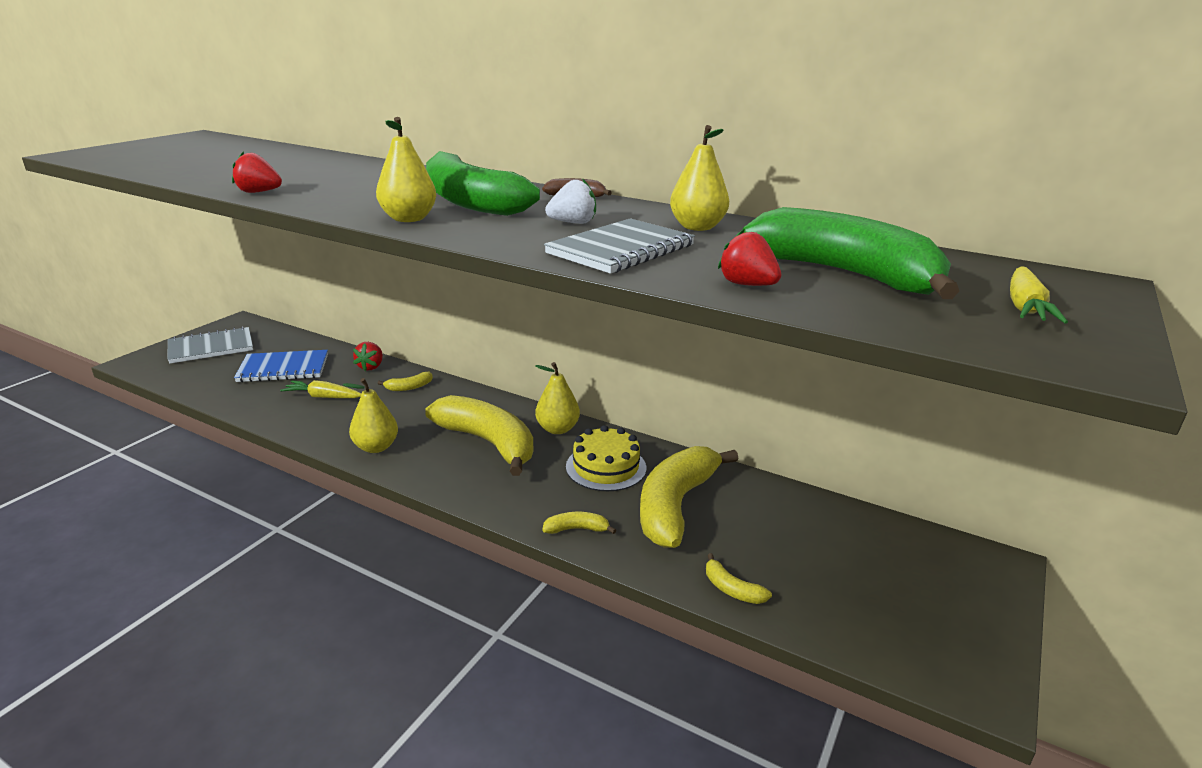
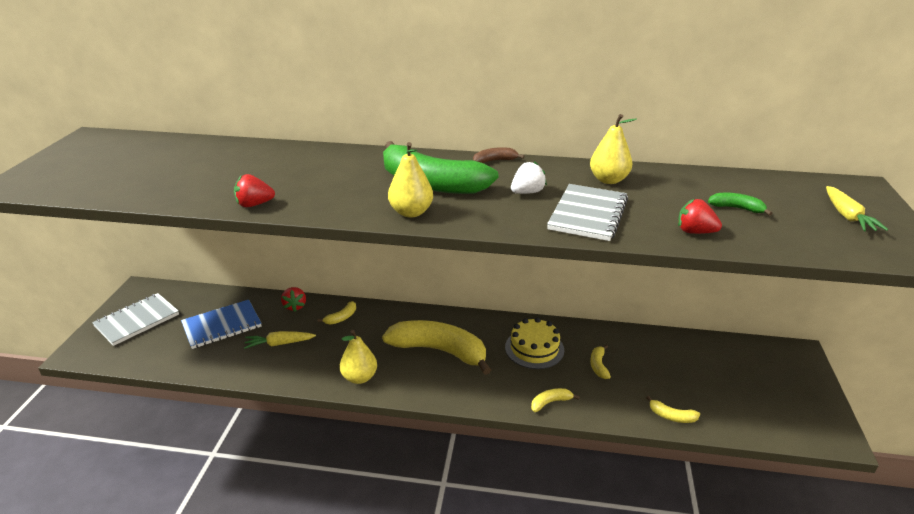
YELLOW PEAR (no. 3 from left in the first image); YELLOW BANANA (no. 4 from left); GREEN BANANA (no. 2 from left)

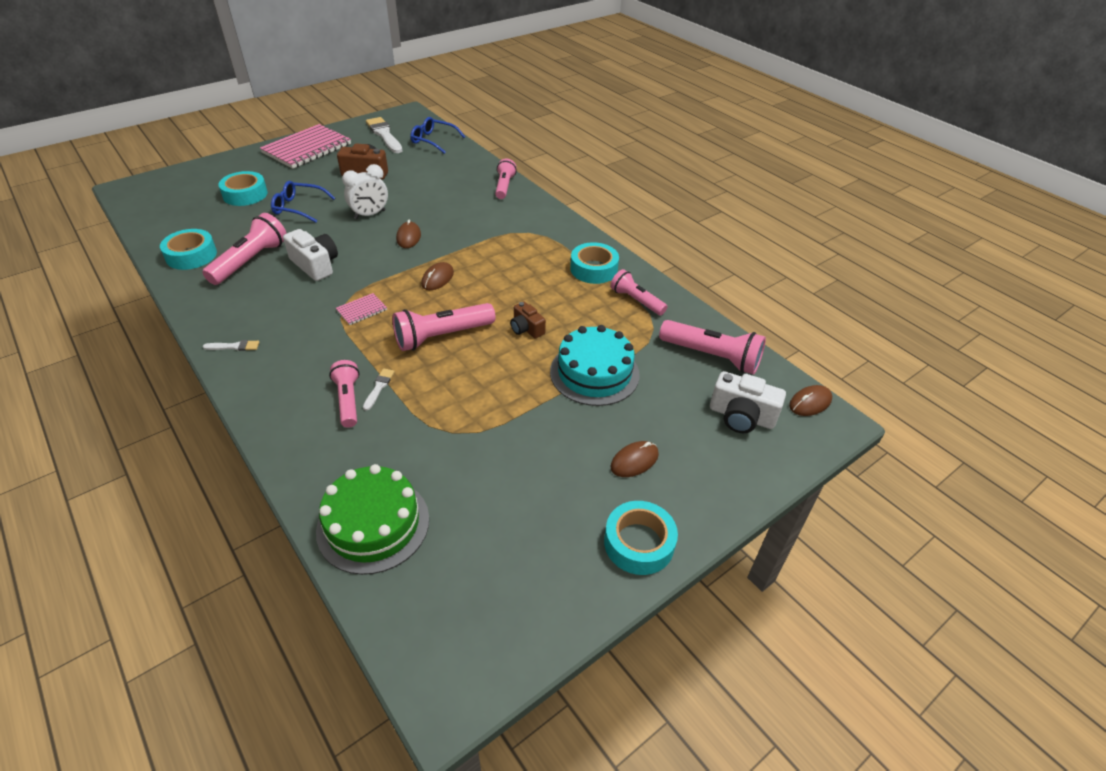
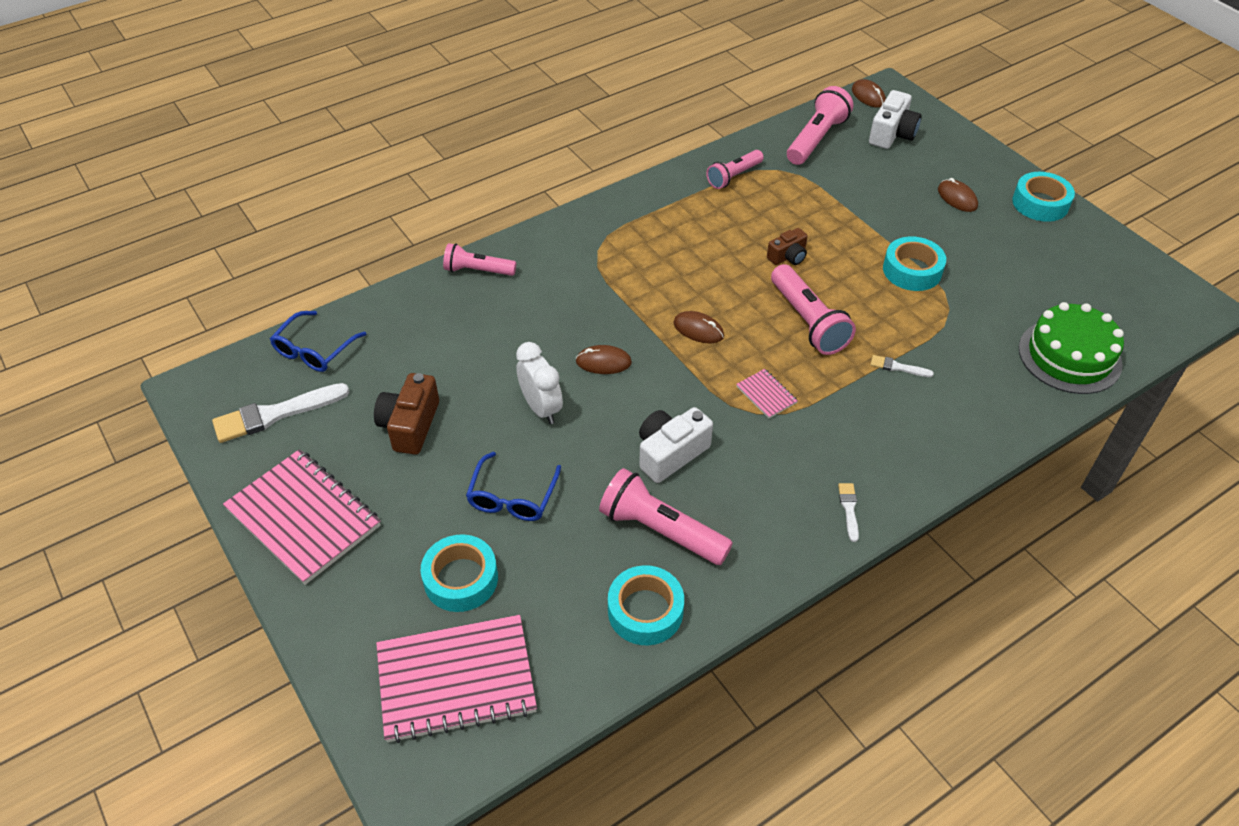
PINK FLASHLIGHT (no. 2 from left in the first image); TURQUOISE CAKE; PINK NOTEBOOK (no. 2 from left); TURQUOISE TAPE (no. 3 from left)

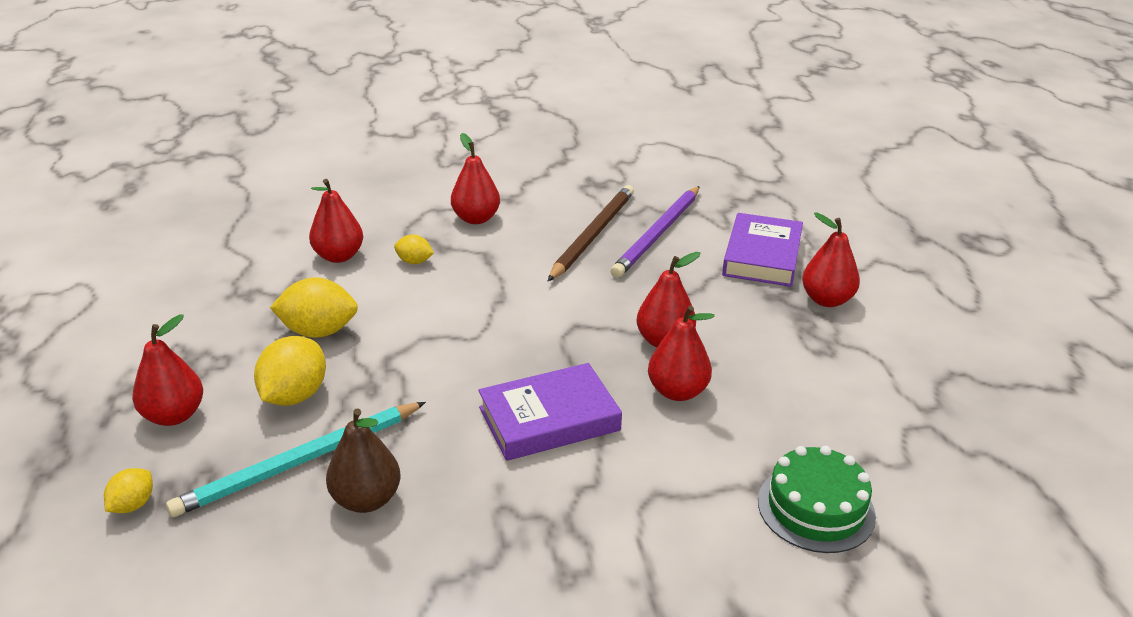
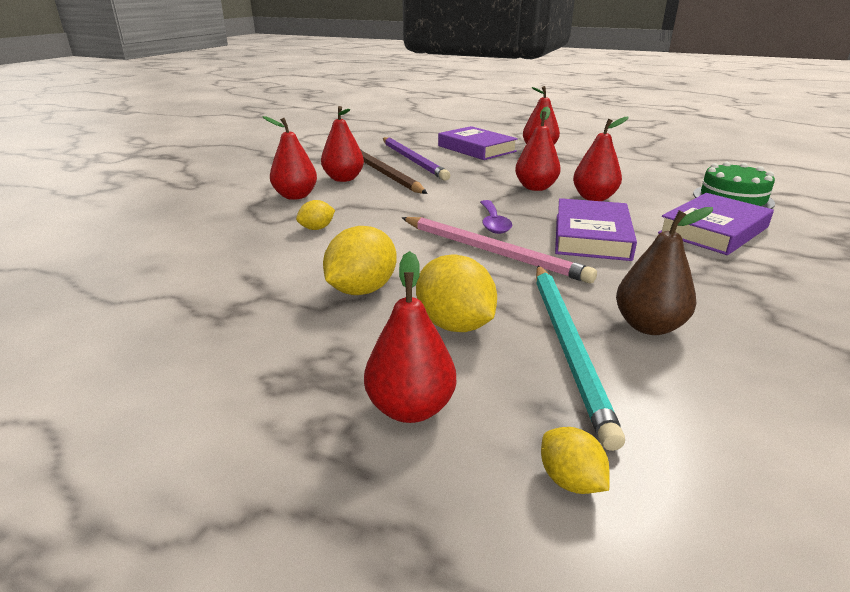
PINK PENCIL; PURPLE SPOON; PURPLE BOOK (no. 3 from left); RED PEAR (no. 2 from left)

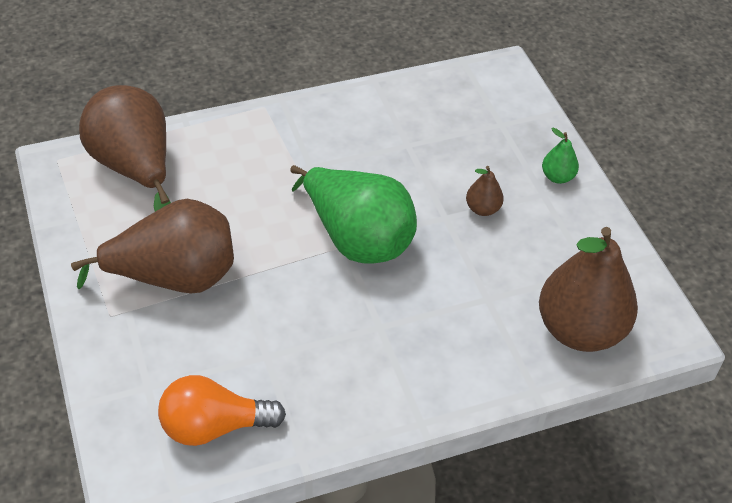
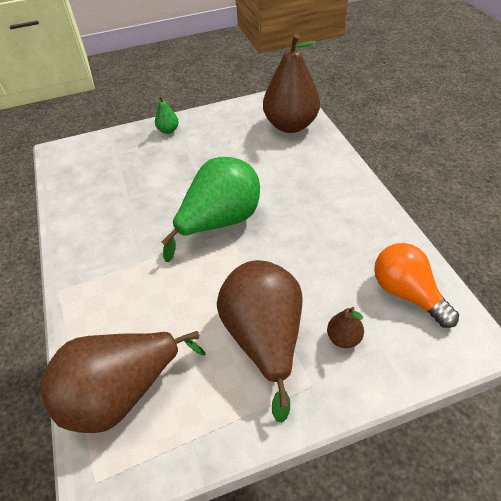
BROWN PEAR (no. 4 from left); ORANGE LIGHT BULB

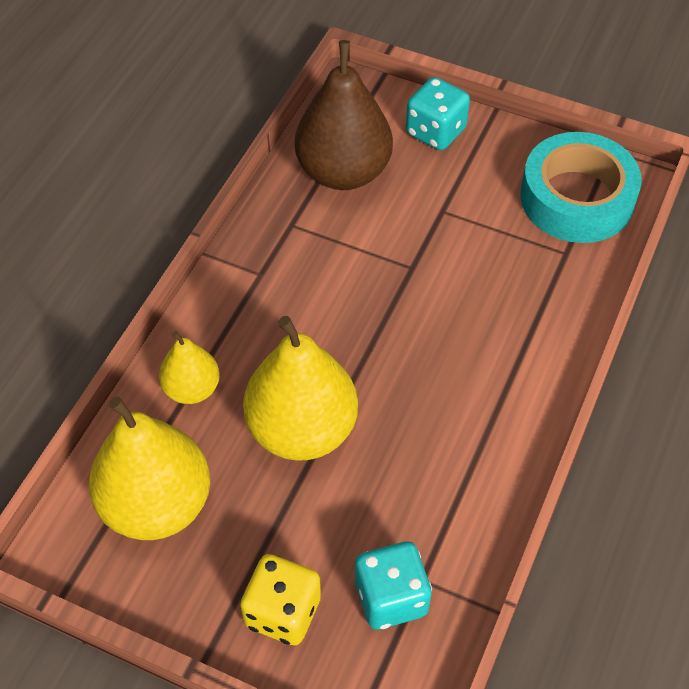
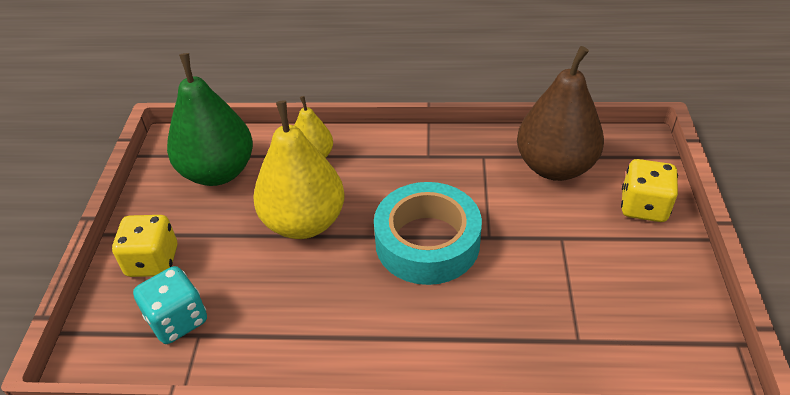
TURQUOISE TAPE; GREEN PEAR; YELLOW DICE (no. 2 from left)

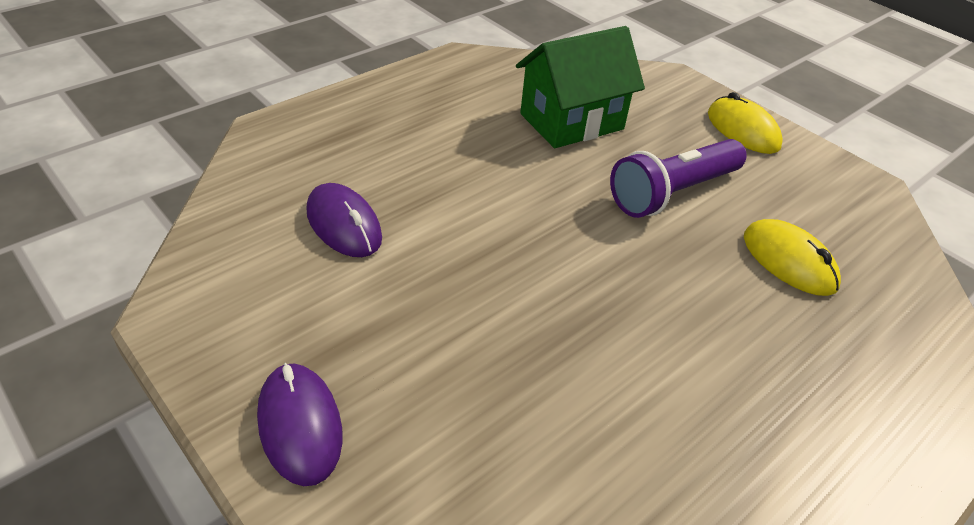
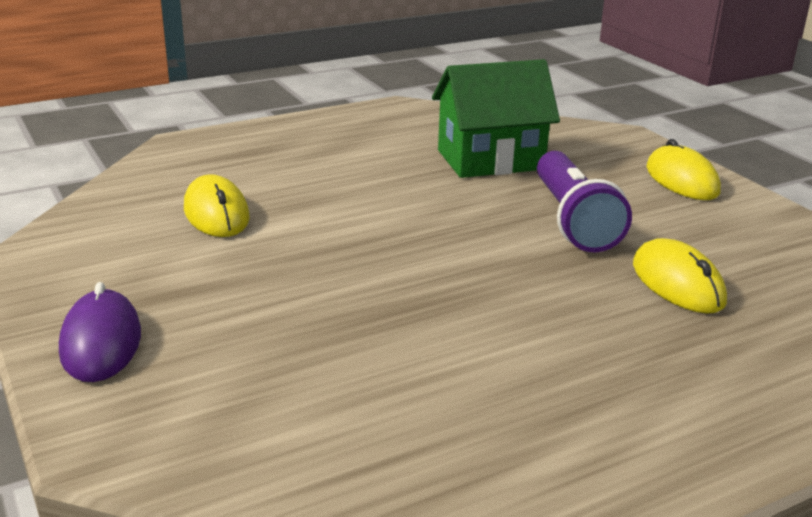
YELLOW MOUSE (no. 1 from left); PURPLE FLASHLIGHT

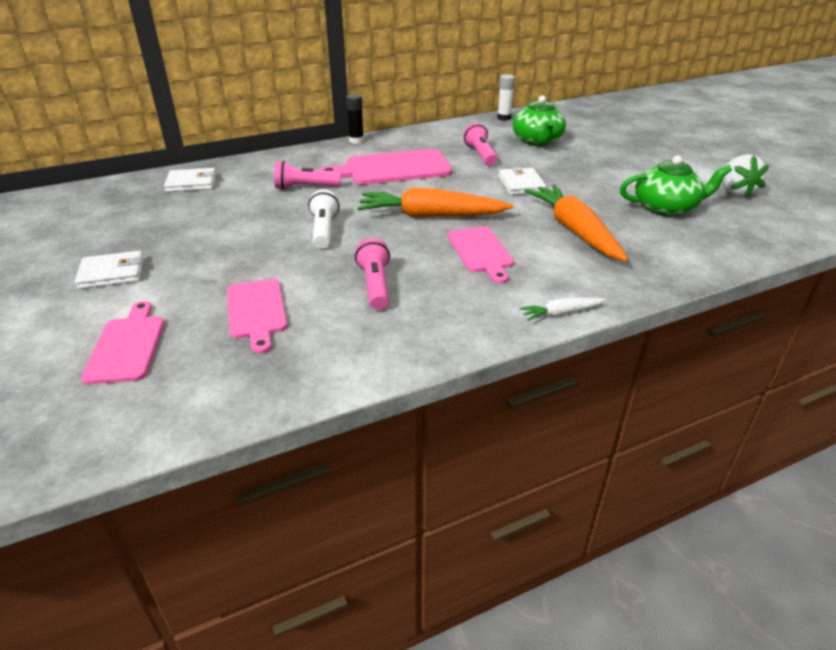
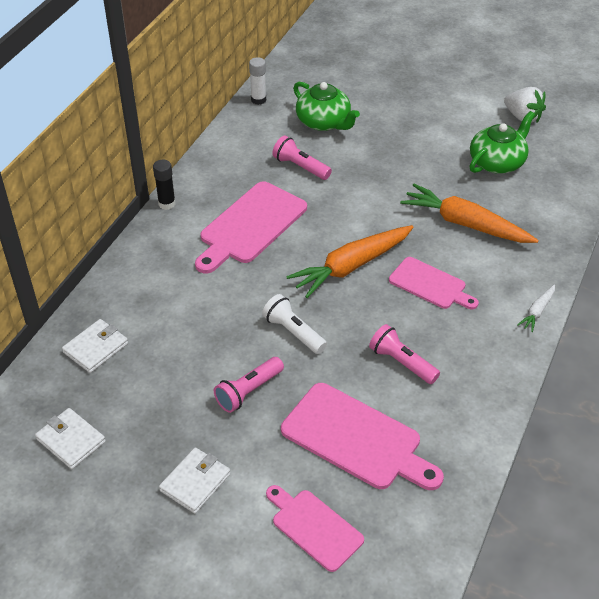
PINK FLASHLIGHT (no. 1 from left); WHITE WALLET (no. 1 from left); PINK CUTTING BOARD (no. 3 from left)

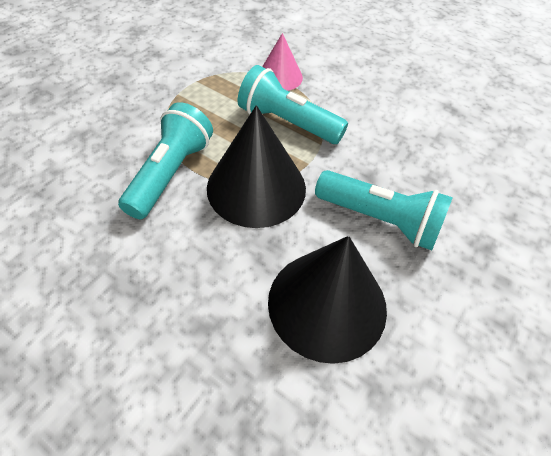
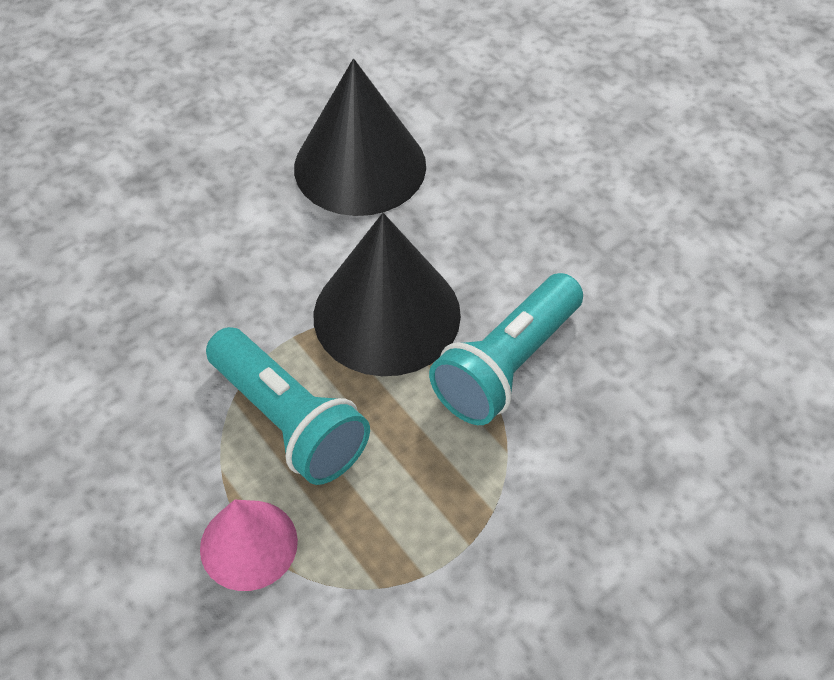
TURQUOISE FLASHLIGHT (no. 3 from left in the first image)

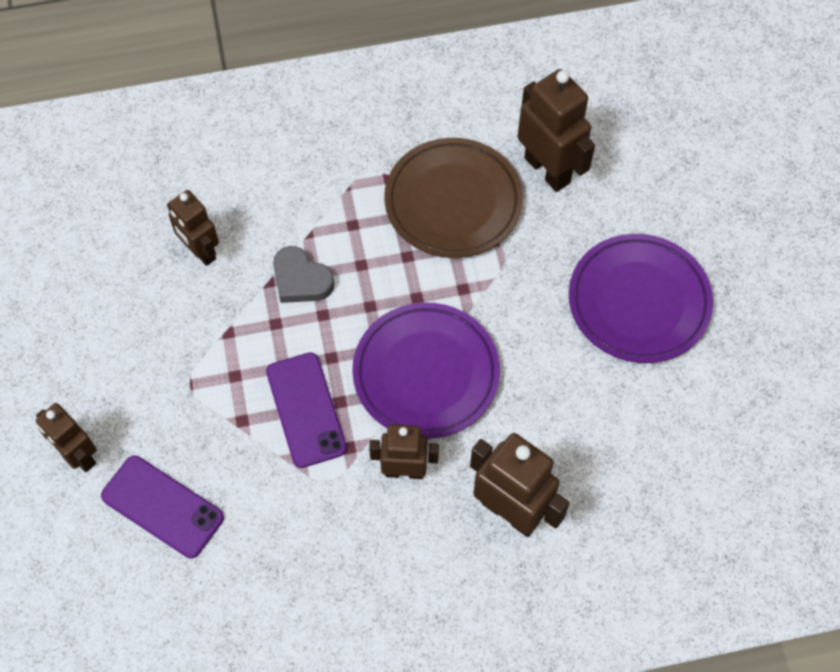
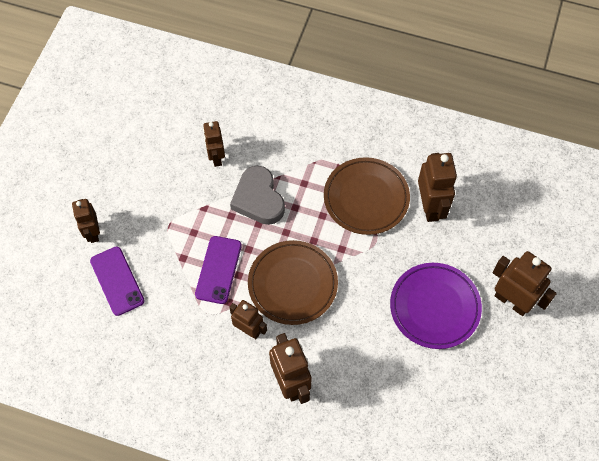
BROWN ROBOT (no. 6 from left); BROWN PLATE (no. 1 from left); GREY HEART

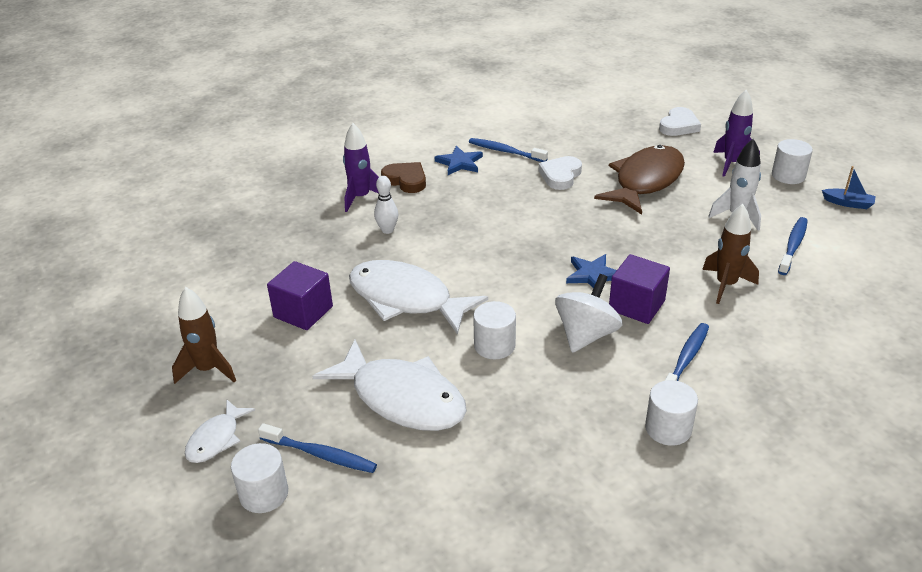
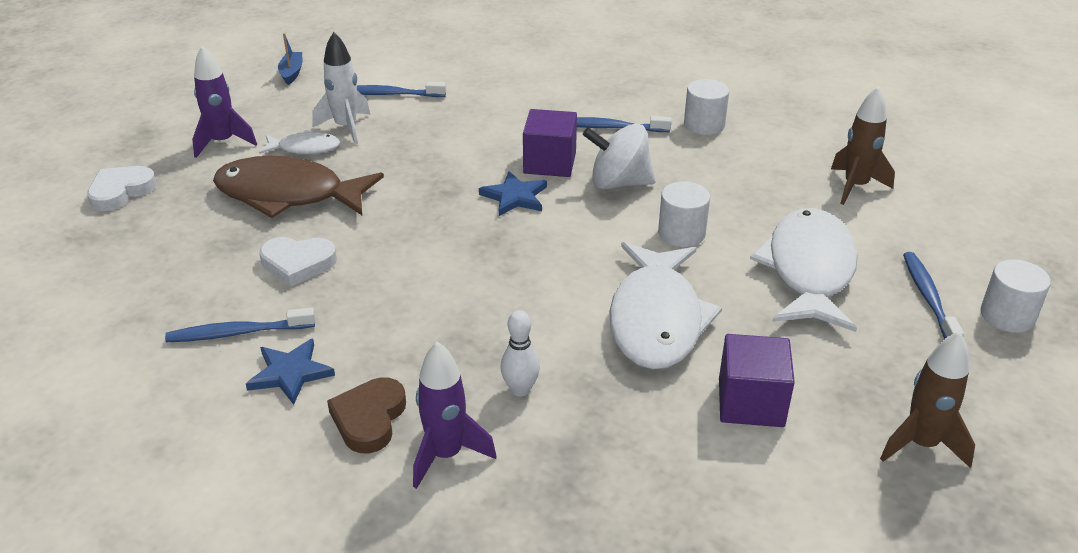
WHITE CYLINDER (no. 4 from left in the first image); WHITE FISH (no. 1 from left); BROWN ROCKET (no. 1 from left); BLUE TOOTHBRUSH (no. 1 from left); WHITE HEART (no. 1 from left)

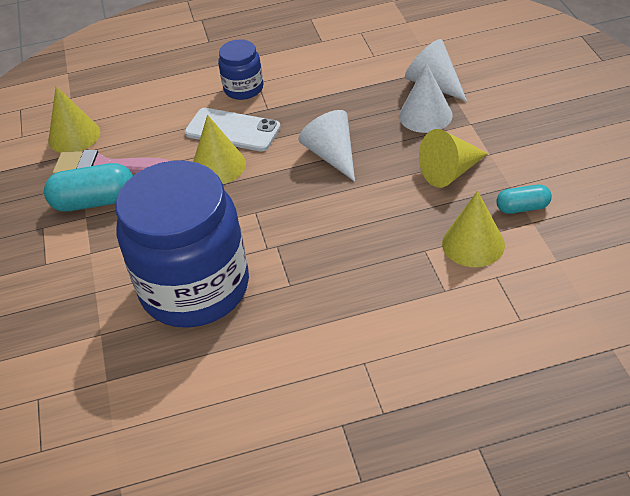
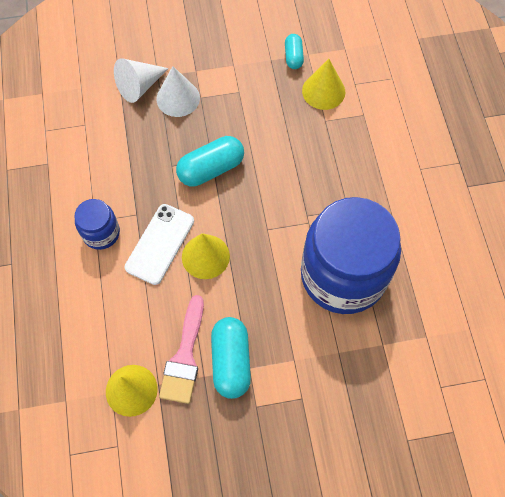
YELLOW CONE (no. 3 from left in the first image); TURQUOISE CAPSULE (no. 1 from left)

